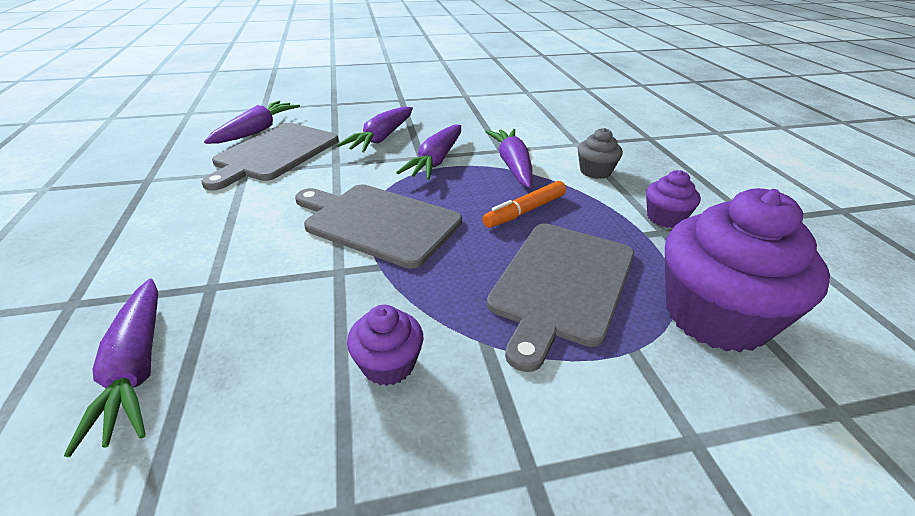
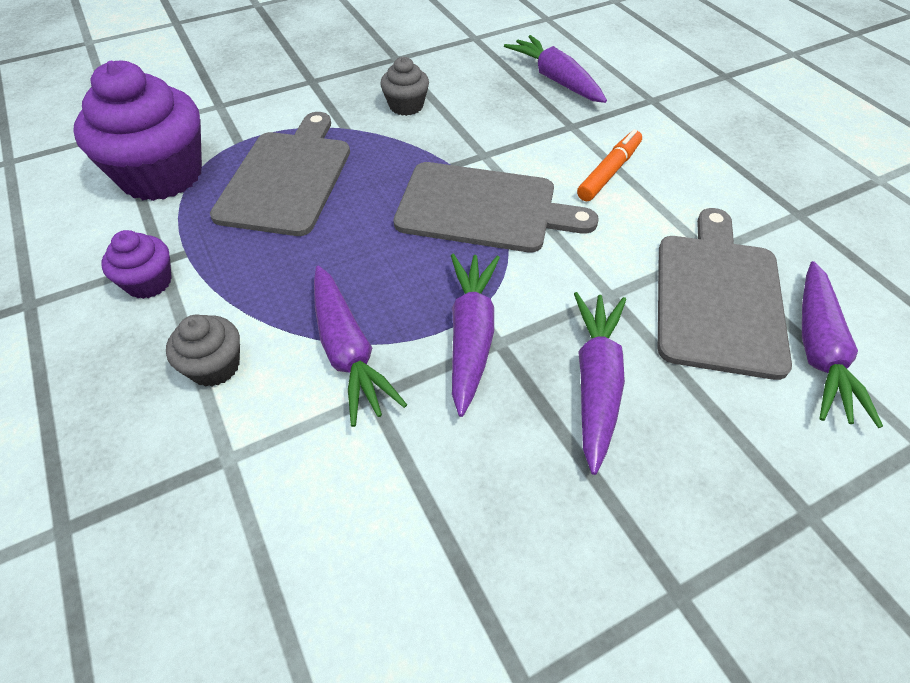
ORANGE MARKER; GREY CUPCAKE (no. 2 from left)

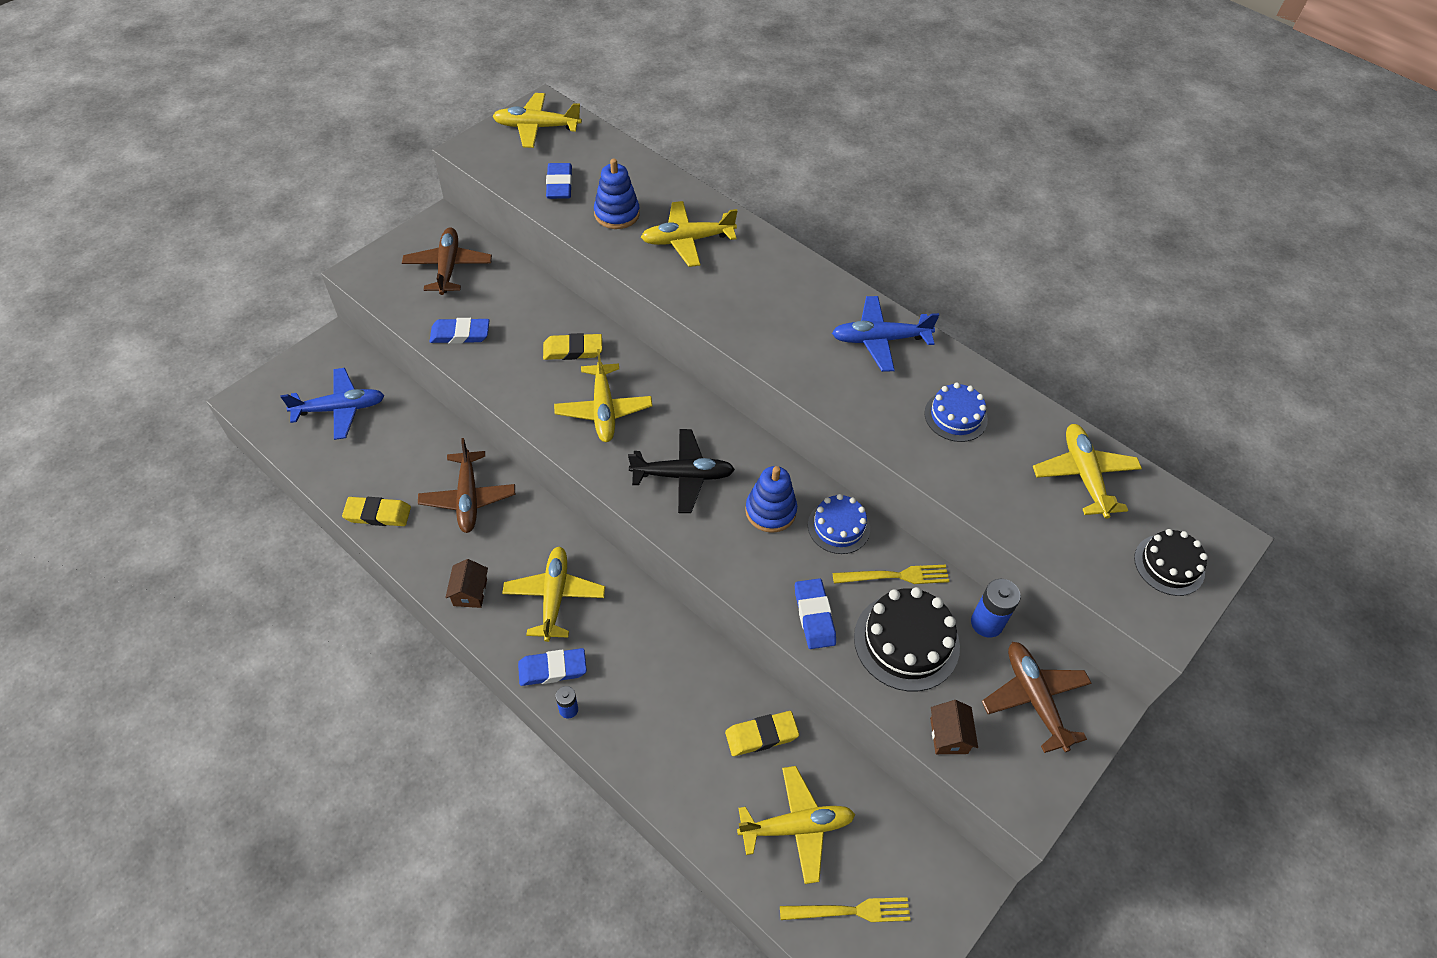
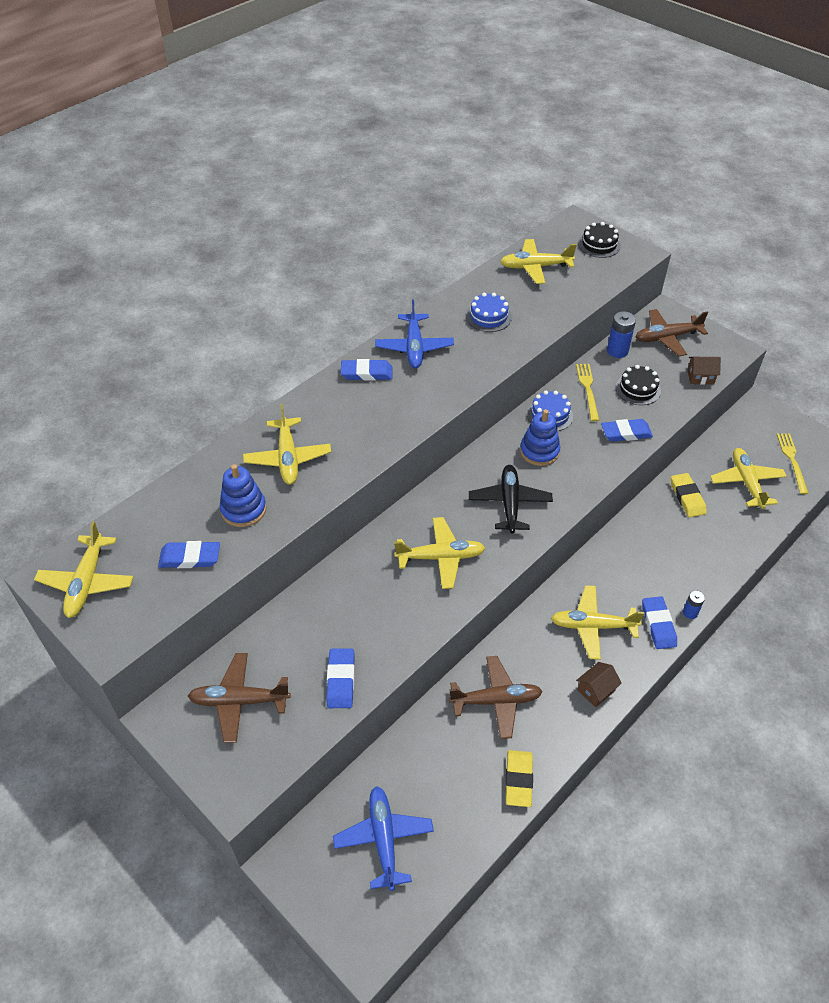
YELLOW ERASER (no. 2 from left in the first image); BLUE ERASER (no. 3 from left); BROWN HOUSE (no. 1 from left); BLACK CAKE (no. 2 from left)

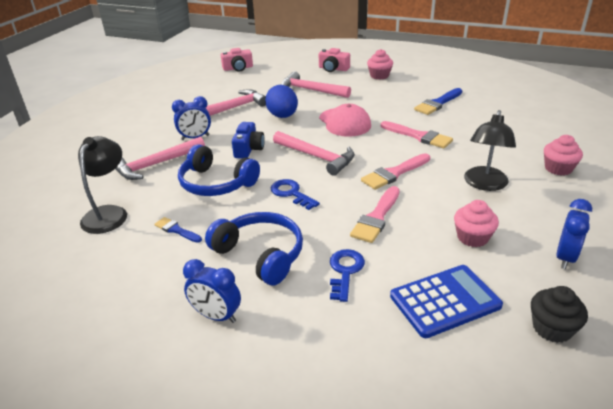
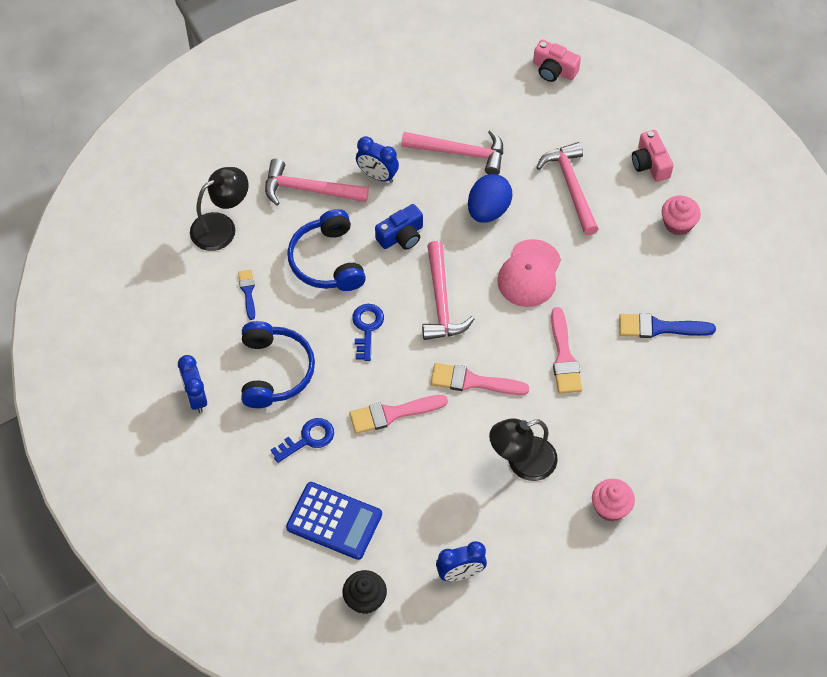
PINK CUPCAKE (no. 2 from left in the first image)

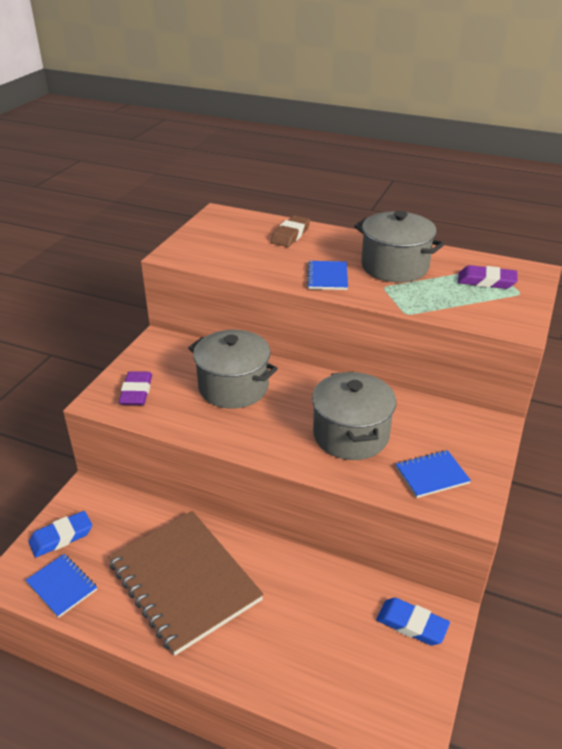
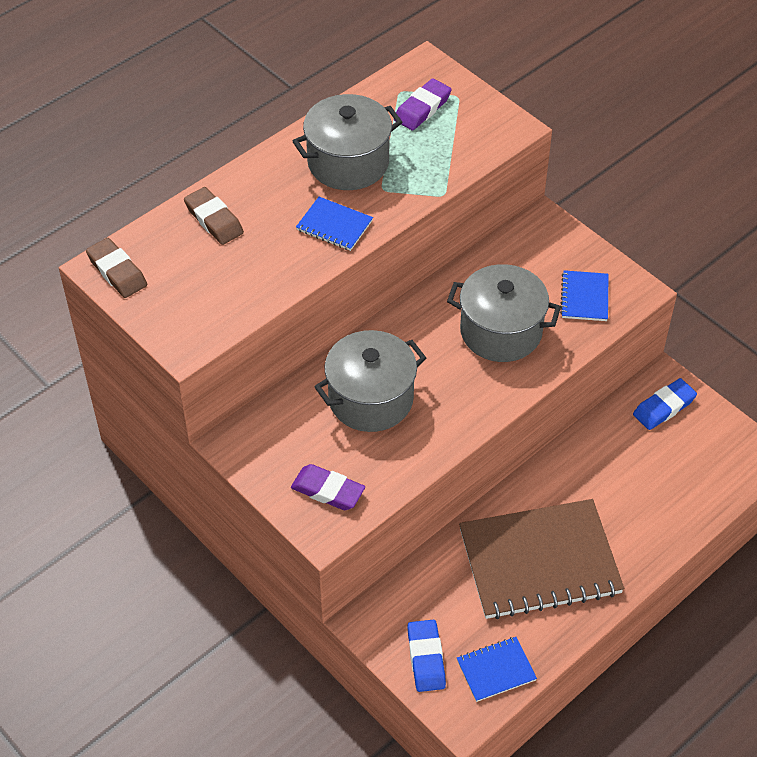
BROWN ERASER (no. 1 from left)

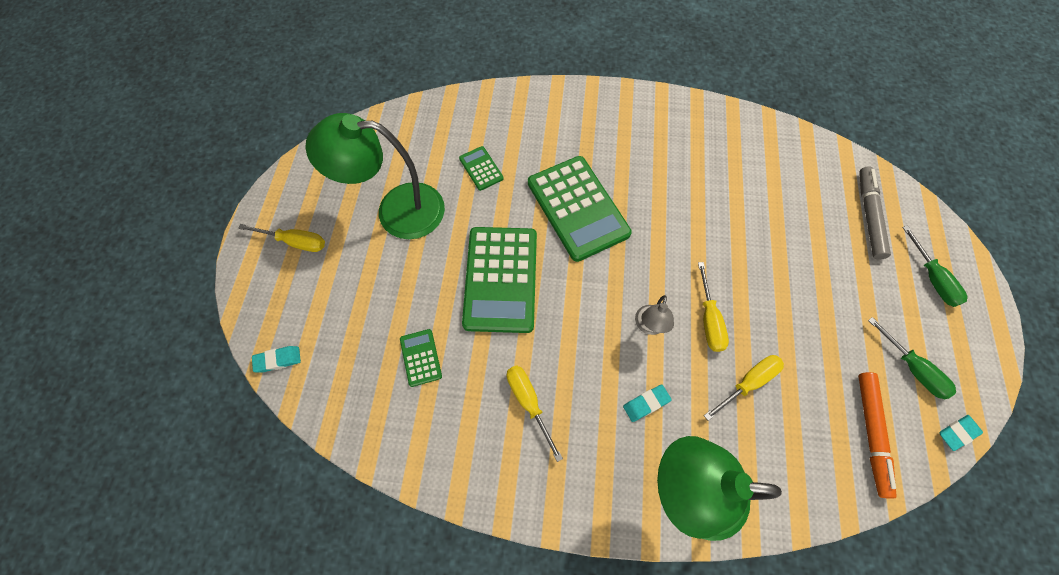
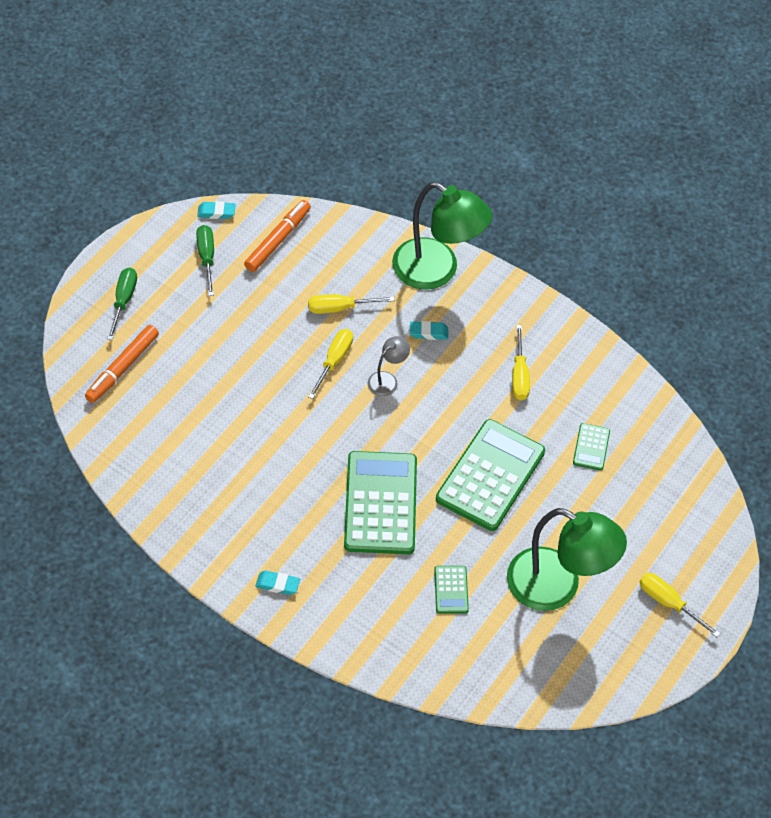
TURQUOISE ERASER (no. 2 from left); ORANGE MARKER (no. 1 from left)

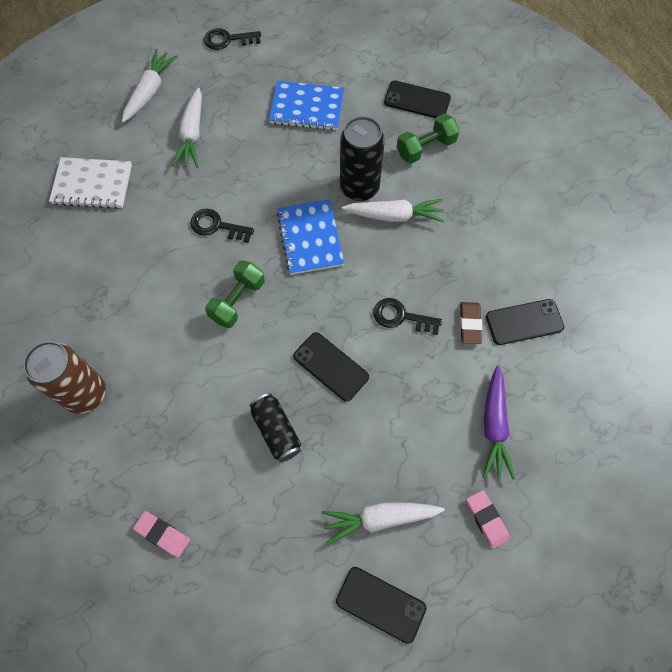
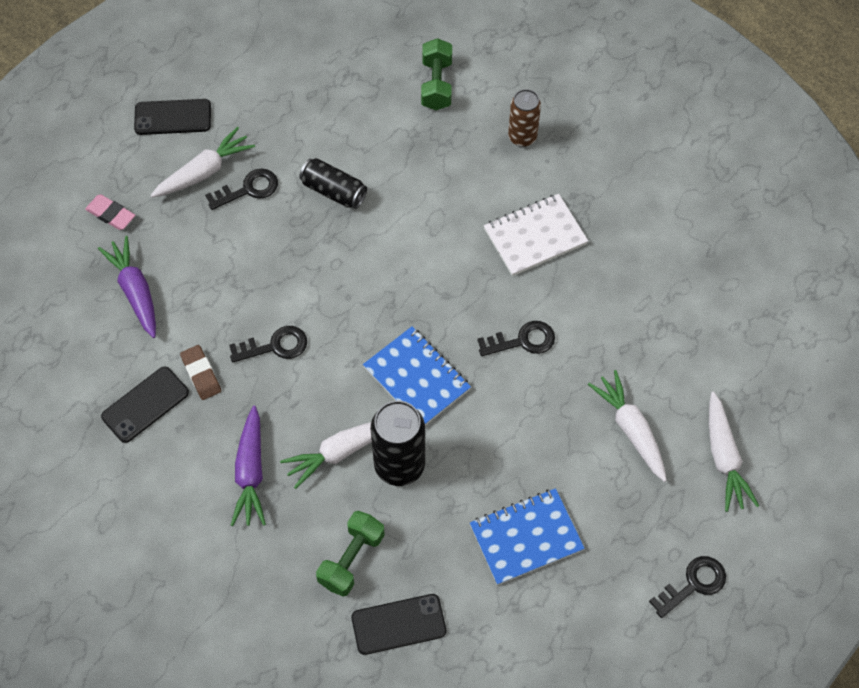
PINK ERASER (no. 1 from left in the first image); BLACK PHONE (no. 1 from left in the first image); BLACK KEY (no. 1 from left); PURPLE CARROT (no. 2 from left); WHITE NOTEBOOK; GREEN DUMBBELL (no. 2 from left); BROWN CAN

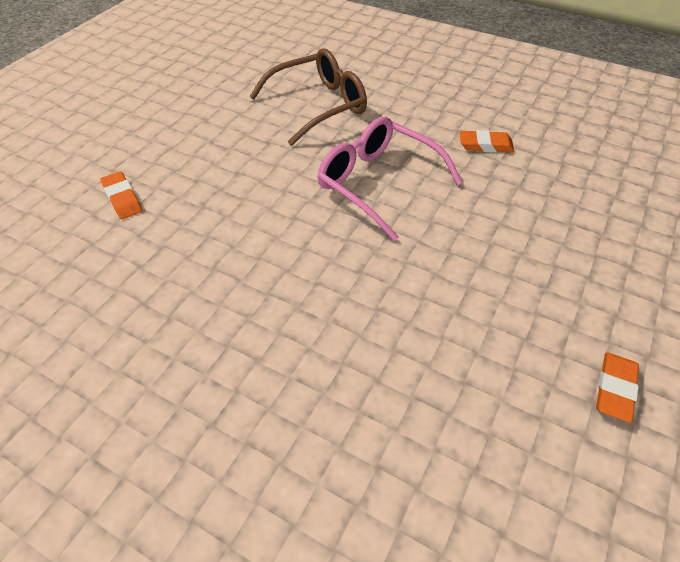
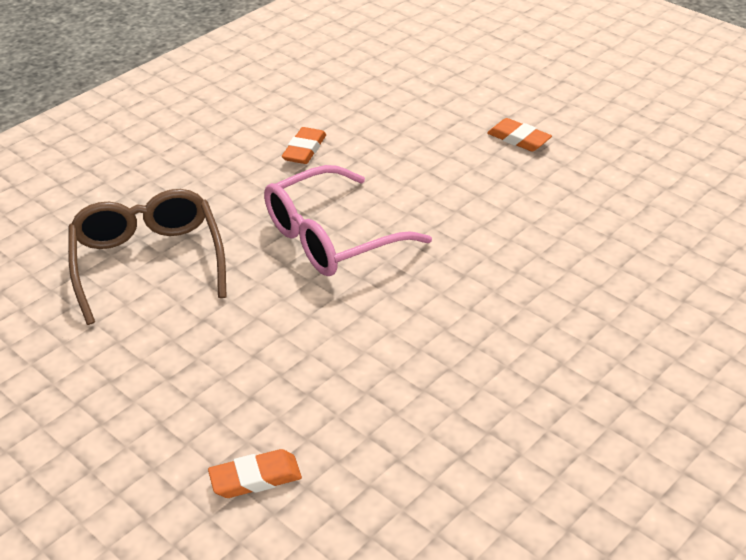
ORANGE ERASER (no. 3 from left)

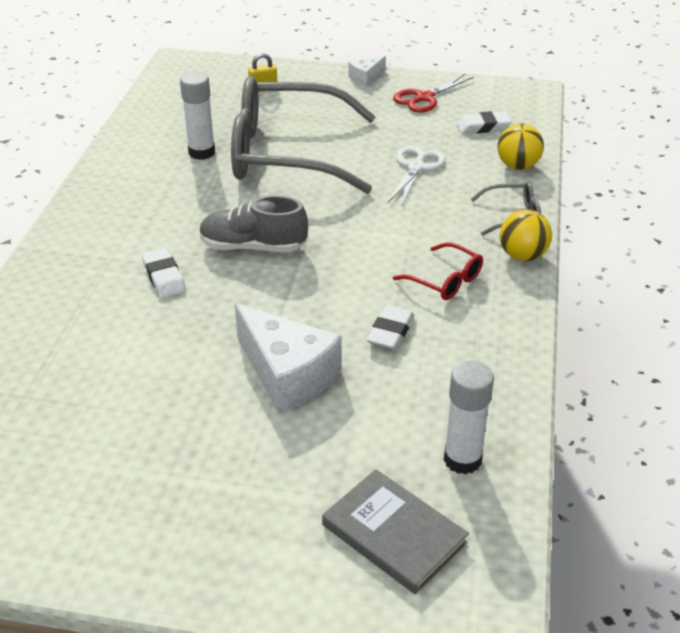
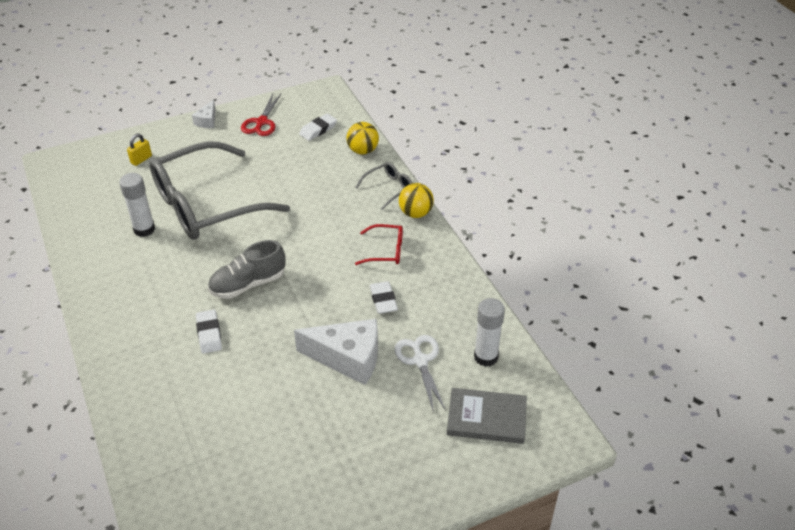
WHITE SCISSORS; WHITE ERASER (no. 1 from left)

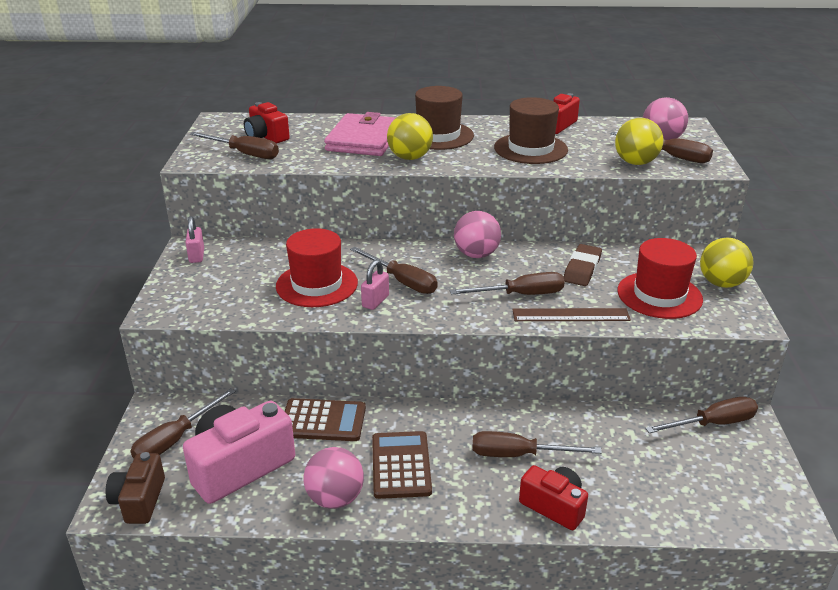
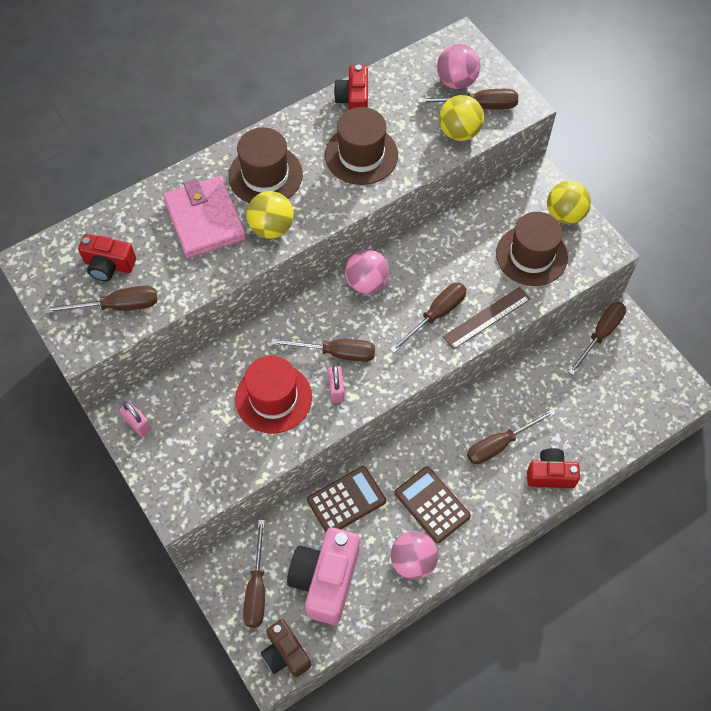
BROWN ERASER; BROWN HAT (no. 3 from left)

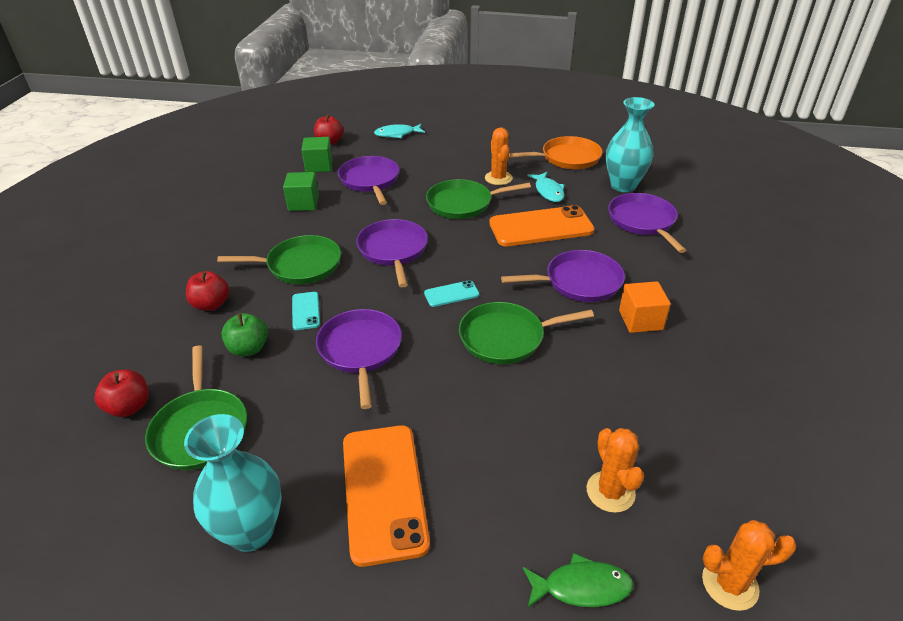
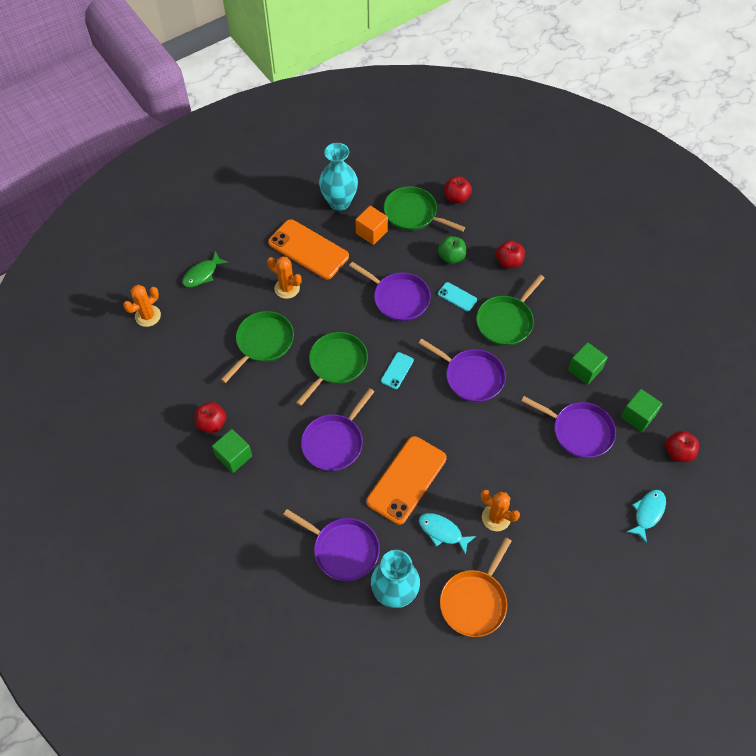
RED APPLE (no. 1 from left); GREEN CUBE (no. 1 from left); GREEN PAN (no. 1 from left); ORANGE CACTUS (no. 2 from left); ORANGE CUBE

